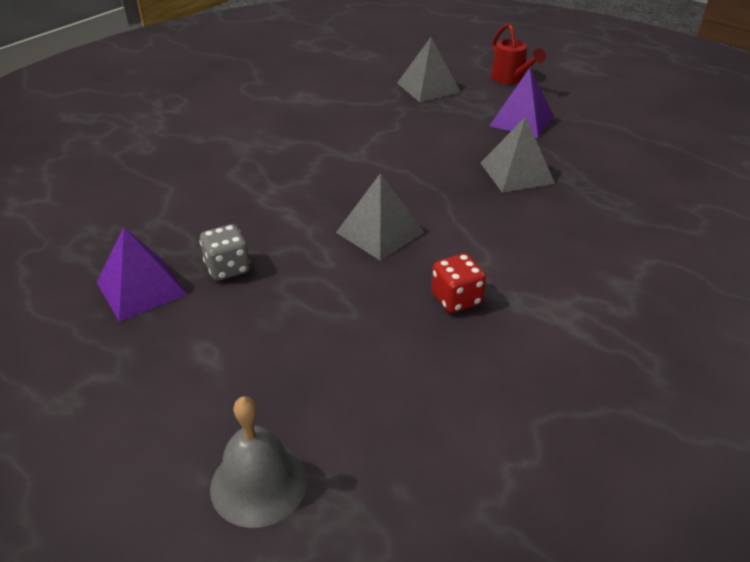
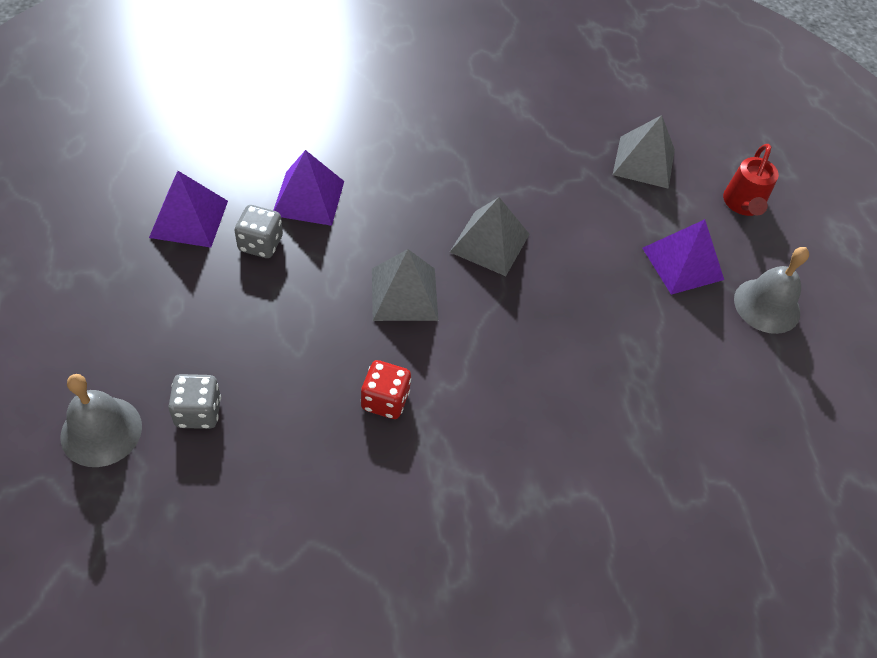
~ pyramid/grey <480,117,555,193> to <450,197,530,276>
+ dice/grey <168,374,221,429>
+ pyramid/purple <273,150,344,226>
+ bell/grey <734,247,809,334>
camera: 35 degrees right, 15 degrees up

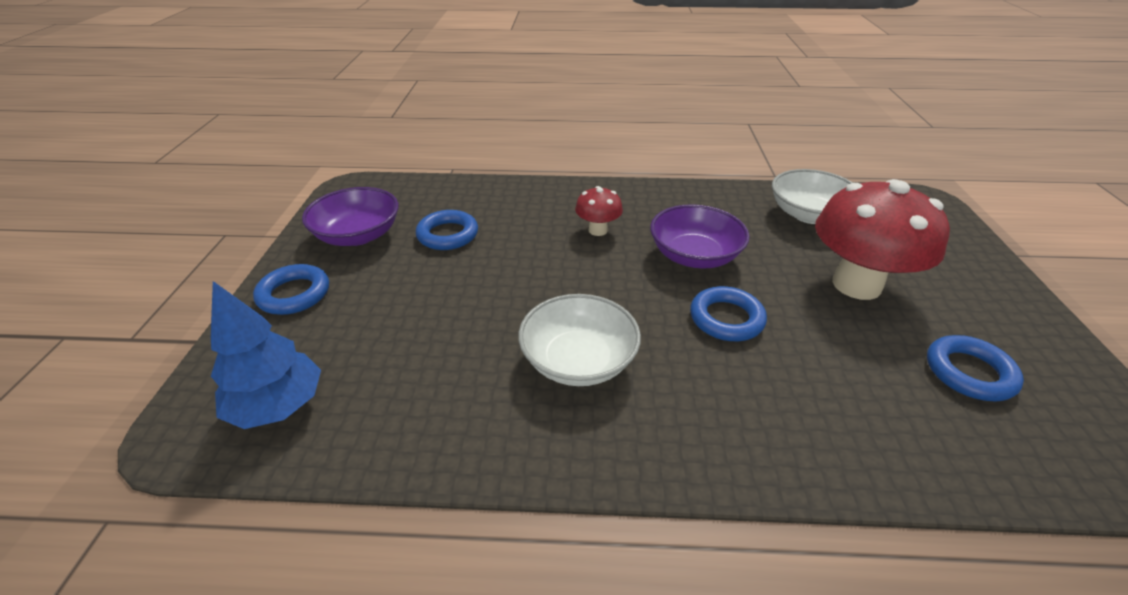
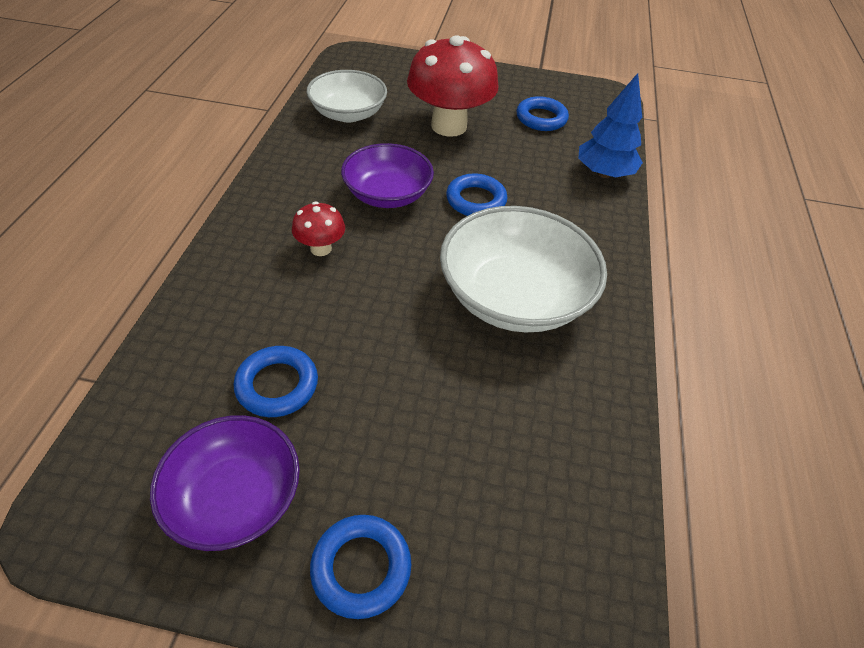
~ tree/blue <211,281,321,429> to <578,73,643,178>
~ bowl/white <518,294,641,386> = <440,206,607,333> x1.53
camera: 85 degrees left, 10 degrees up

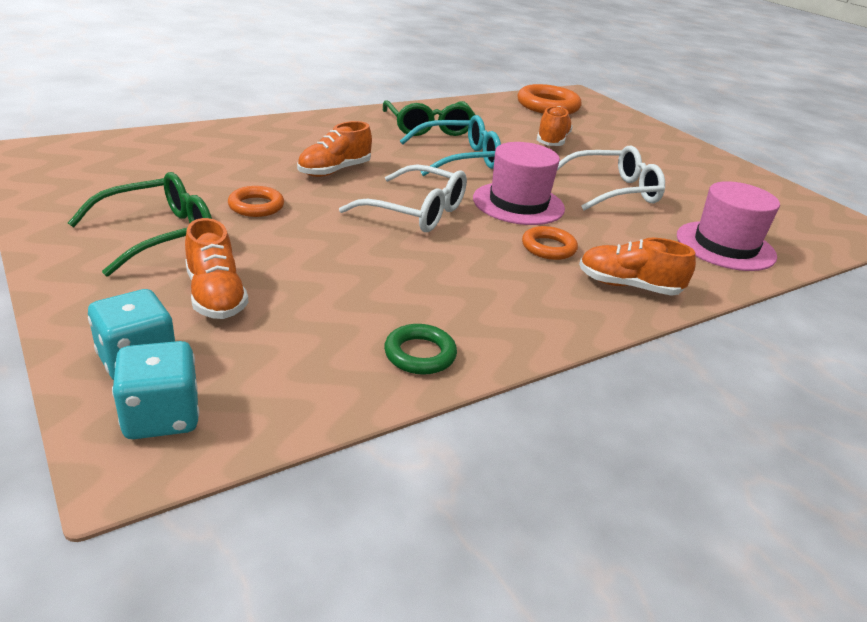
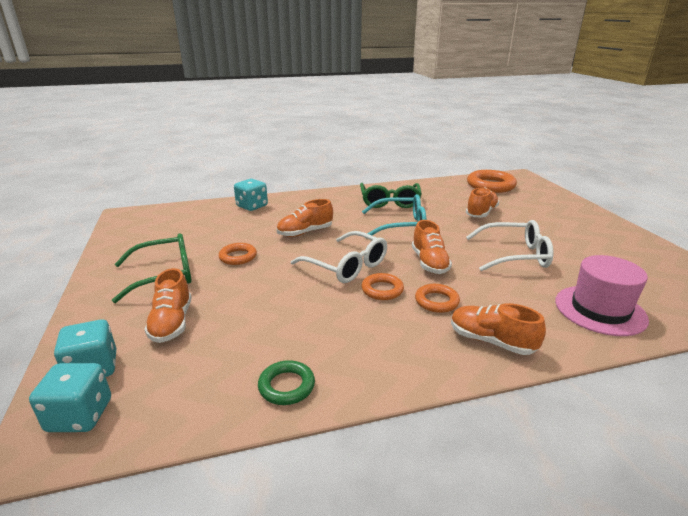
~ hat/pink <473,142,565,225> to shoe/orange <412,220,452,274>
+ dice/turquoise <234,179,268,211>
+ ring/orange <361,273,404,300>
camera: 20 degrees right, 5 degrees down

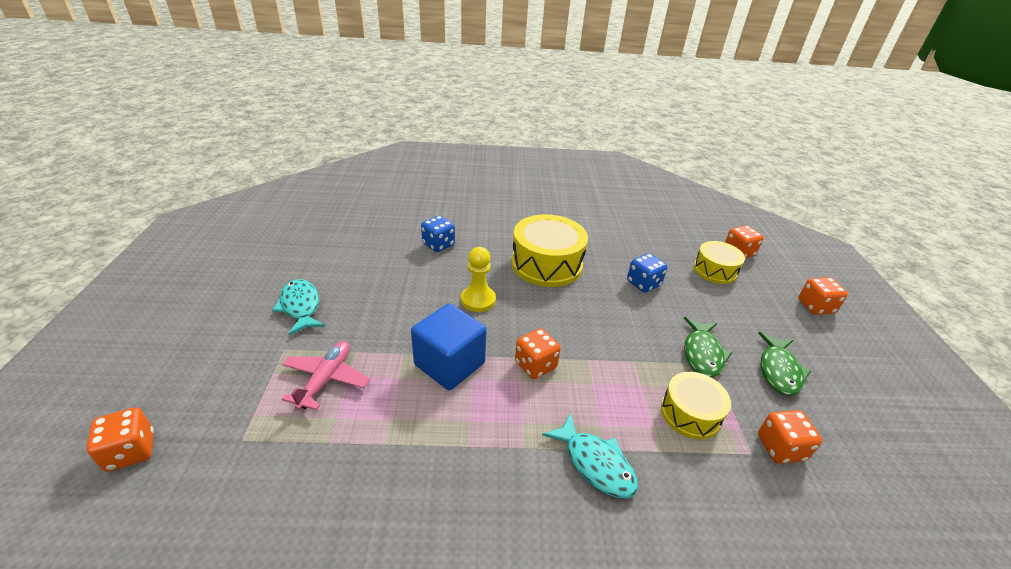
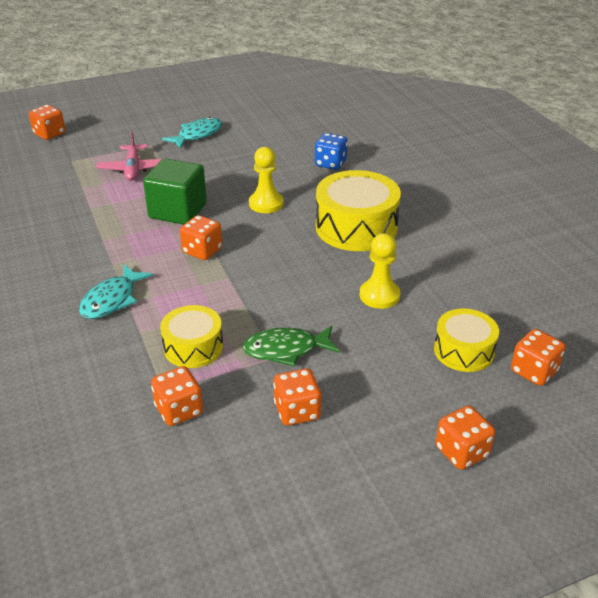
~ plane/pink <282,341,370,410> = <96,131,162,181> 90 degrees clockwise
~ cube/blue <411,303,487,390> to cube/green <143,158,207,225>
~ dice/blue <627,253,668,293> to pawn/yellow <360,233,400,309>
~ fish/green <758,332,811,396> to dice/orange <273,368,321,426>
camera: 70 degrees right, 0 degrees up

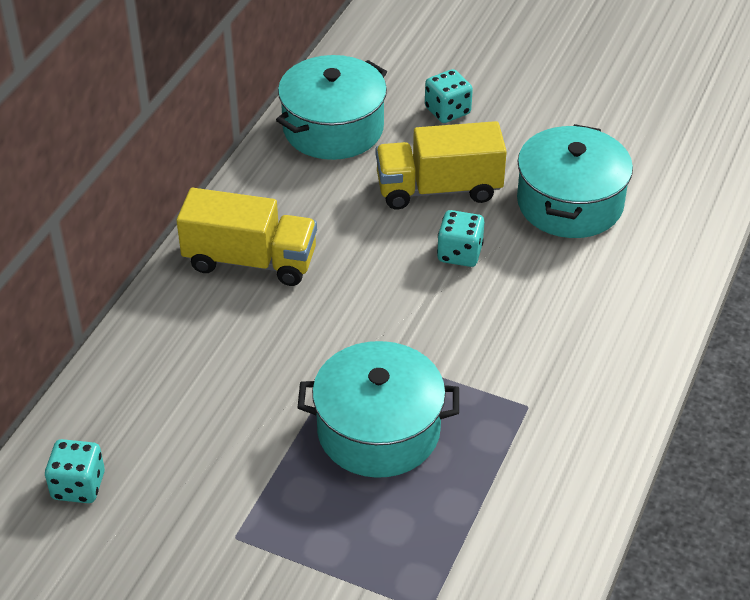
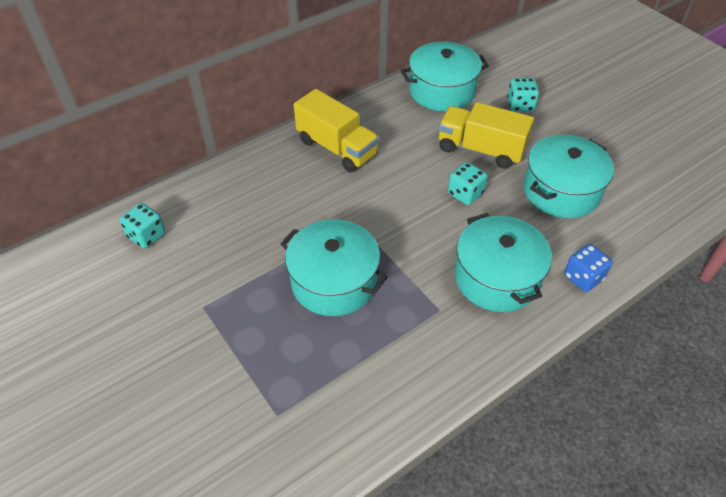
+ pot/turquoise <455,213,552,312>
+ dice/blue <564,244,613,292>
camera: 30 degrees right, 5 degrees up

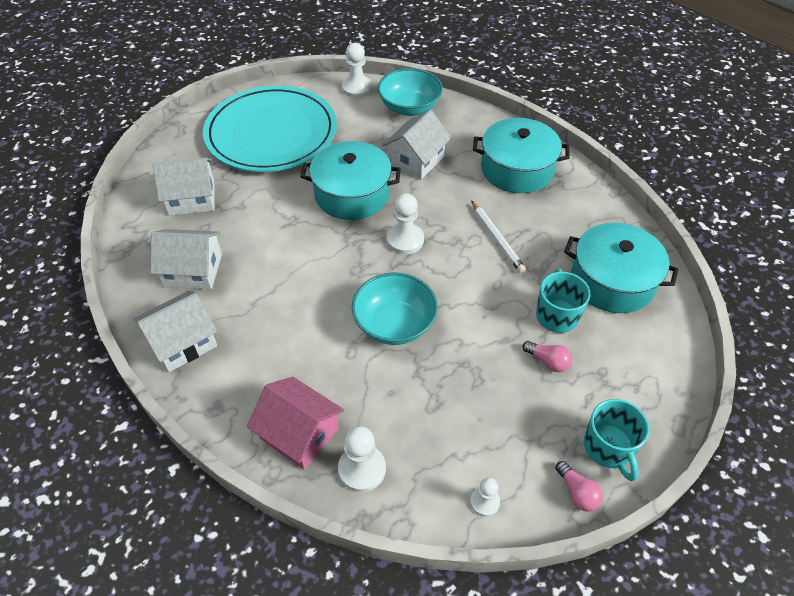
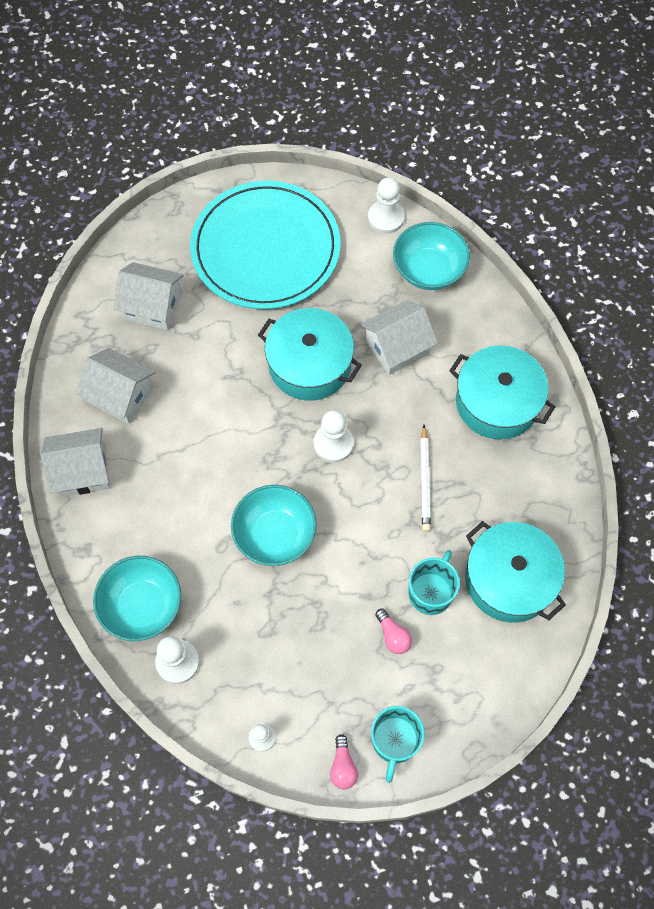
~ house/pink <247,377,344,470> to bowl/turquoise <93,556,181,641>
camera: 25 degrees right, 15 degrees up

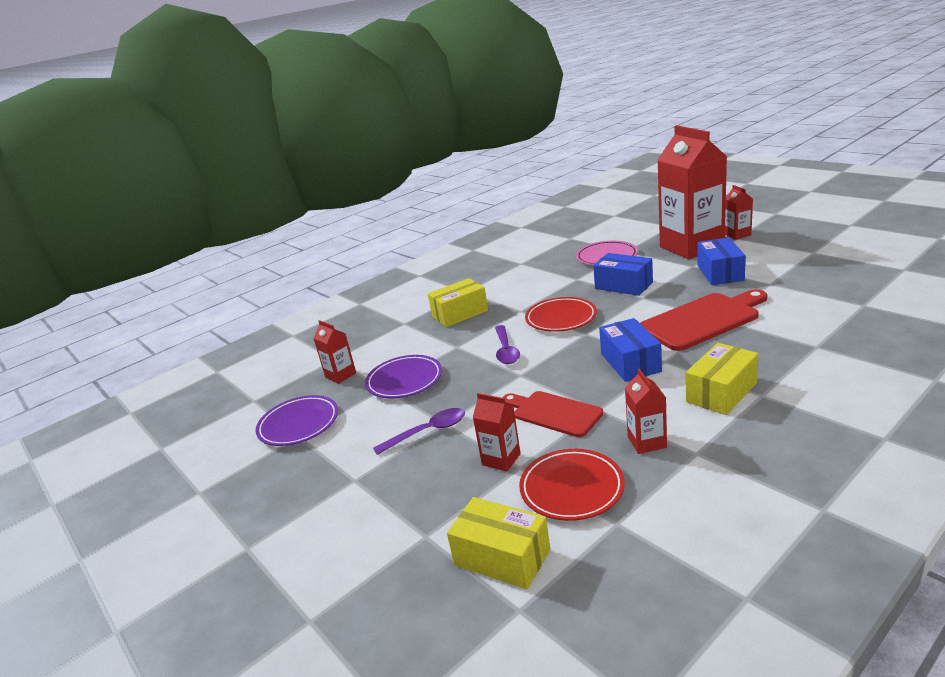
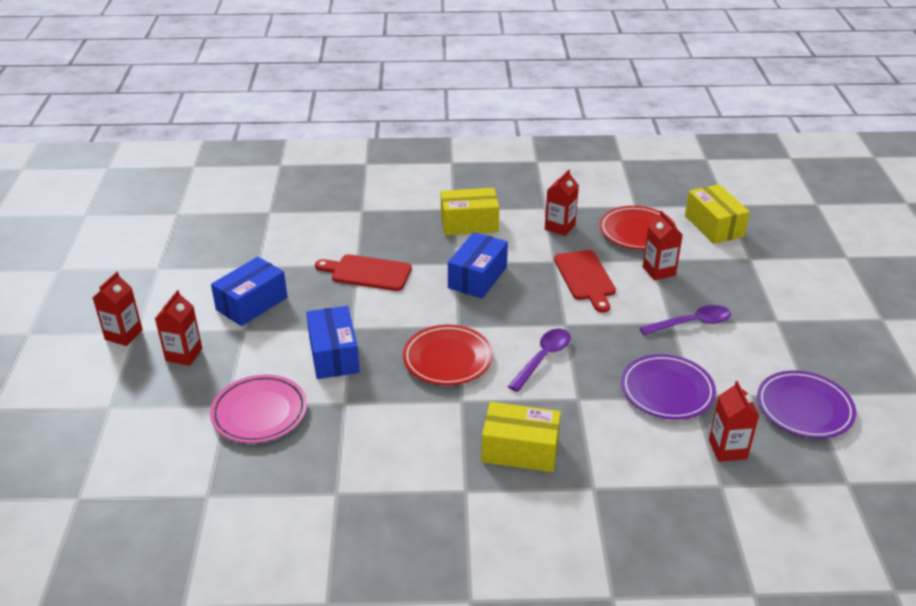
~ spoon/purple <373,408,465,455> = <639,305,731,335> 150 degrees clockwise
~ cutting board/red <640,289,767,351> = <315,254,412,291> x0.65
~ carton/red <658,125,727,259> = <155,290,202,366> x0.42
camera: 145 degrees left, 10 degrees up

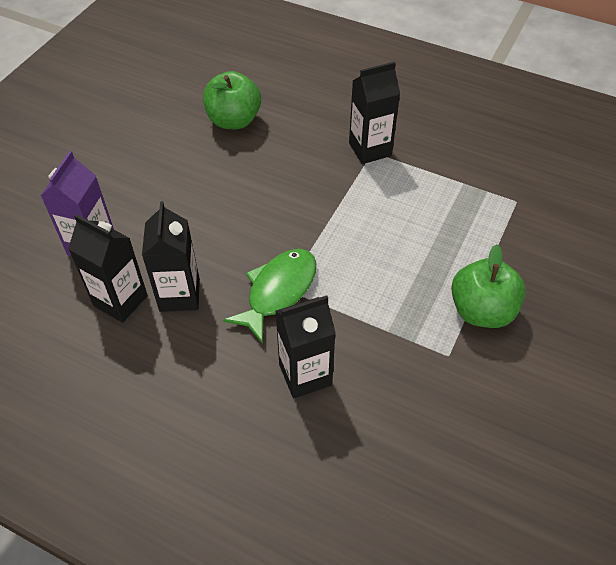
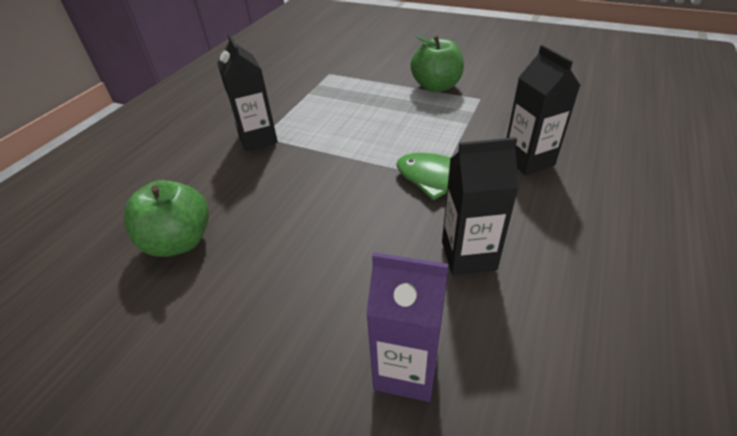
- carton/black <68,214,148,323>
camera: 90 degrees left, 10 degrees down

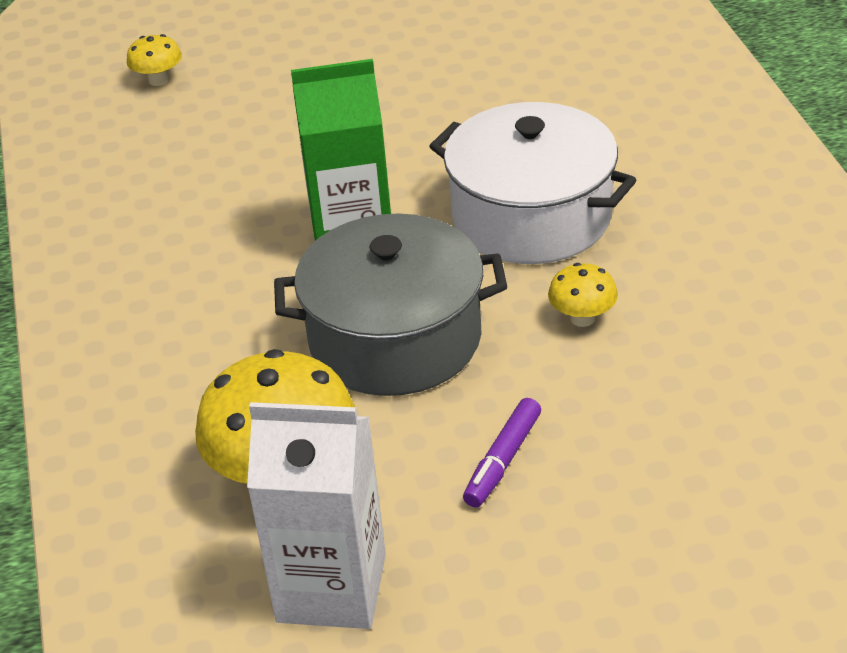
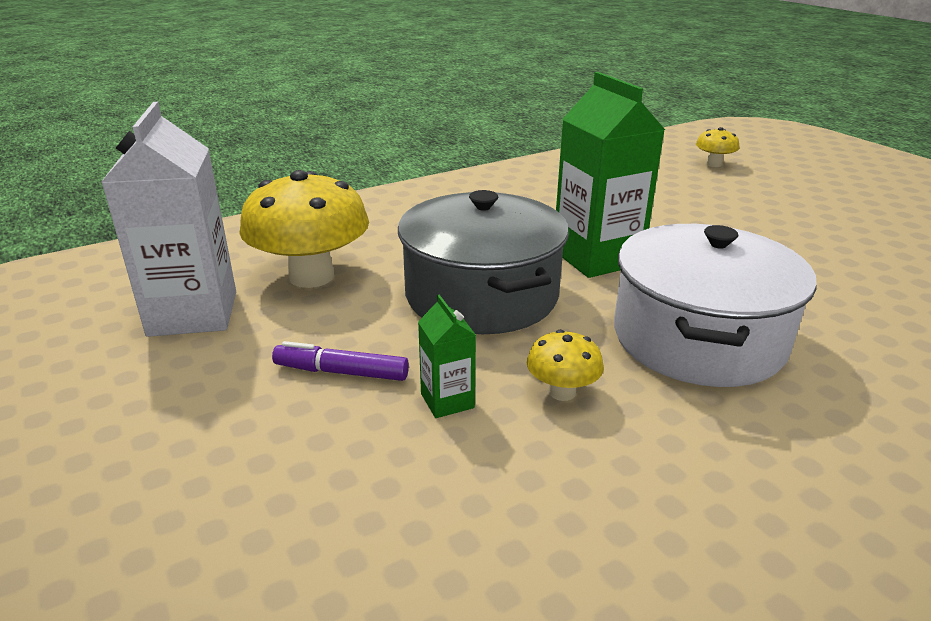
+ carton/green <418,295,476,418>
camera: 70 degrees right, 10 degrees down

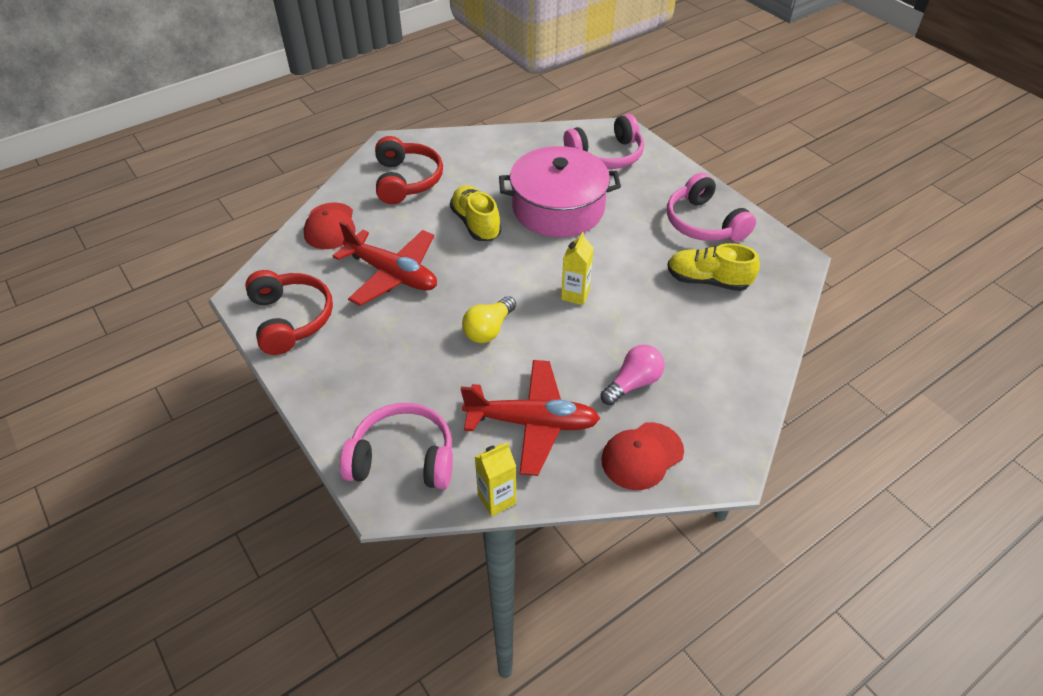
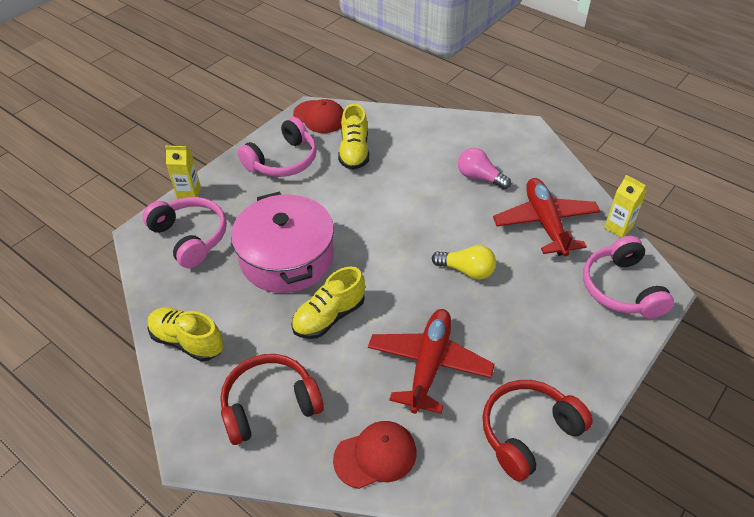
~ carton/yellow <561,232,594,305> to <165,146,201,199>
~ cap/red <601,422,684,490> to <293,99,344,133>
+ shoe/yellow <148,307,223,362>
camera: 105 degrees left, 0 degrees up

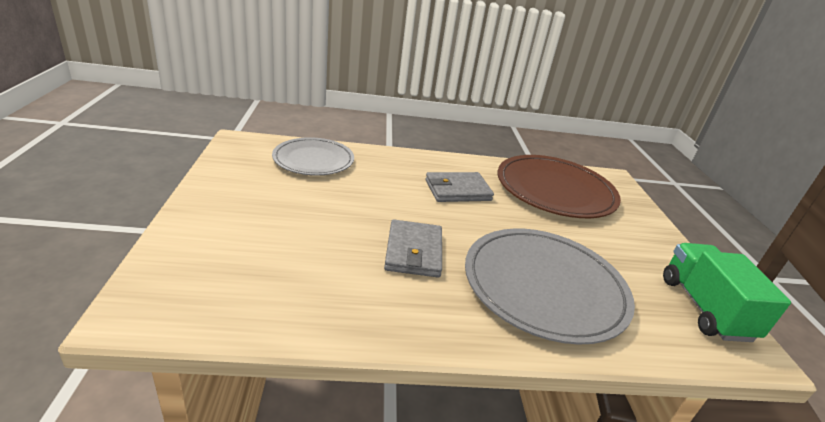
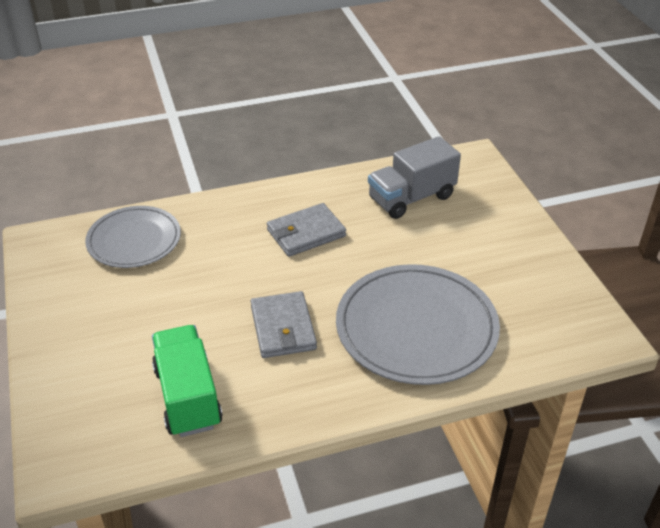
~ plate/brown <498,155,621,218> to truck/grey <368,136,461,219>
~ truck/green <663,243,791,342> to <152,325,223,437>
camera: 10 degrees left, 10 degrees up

